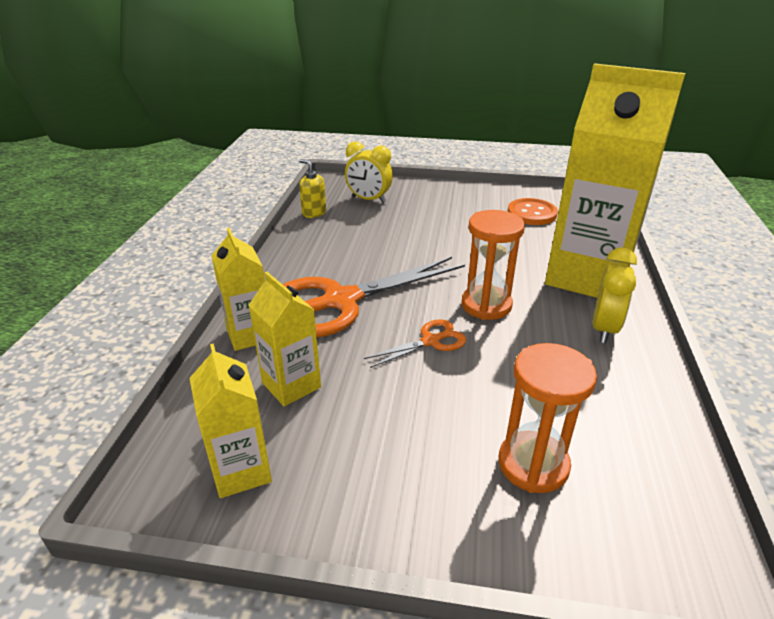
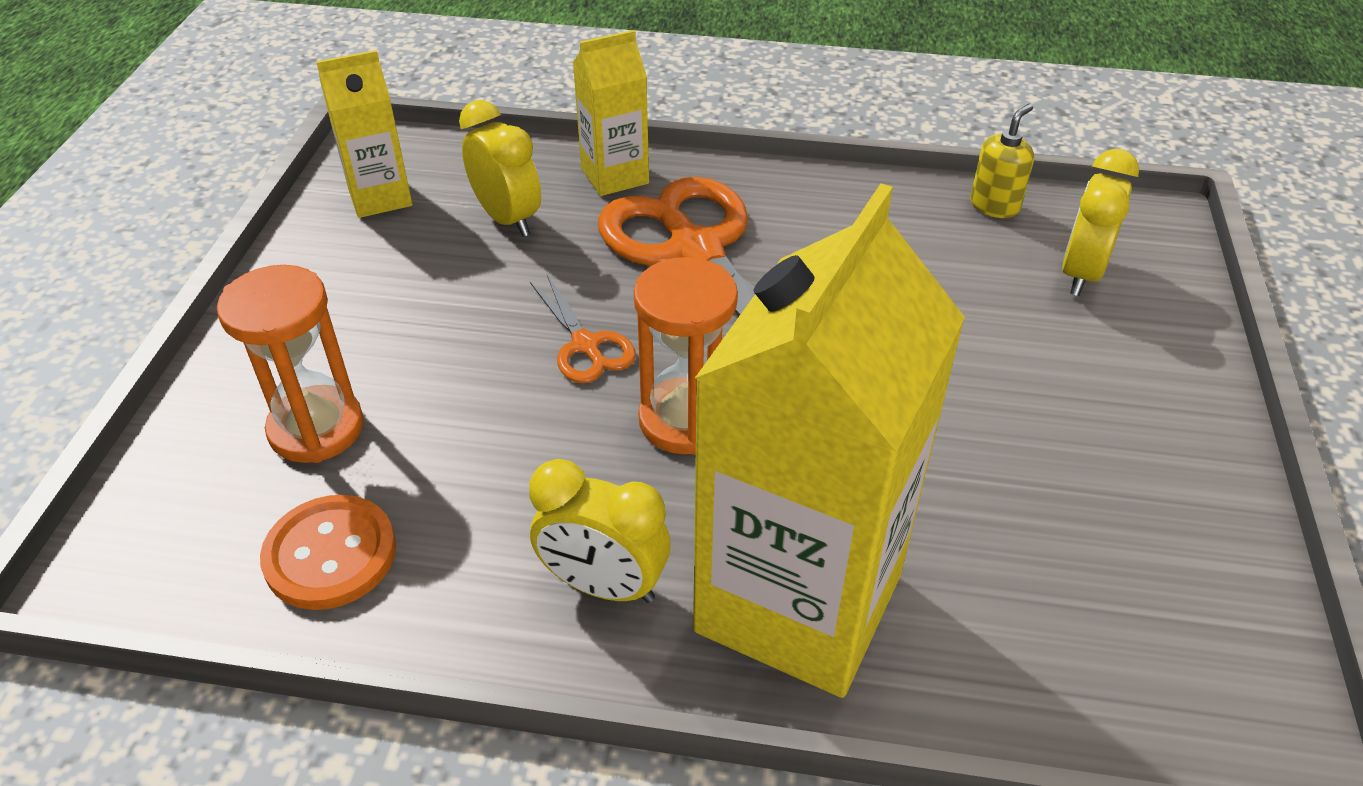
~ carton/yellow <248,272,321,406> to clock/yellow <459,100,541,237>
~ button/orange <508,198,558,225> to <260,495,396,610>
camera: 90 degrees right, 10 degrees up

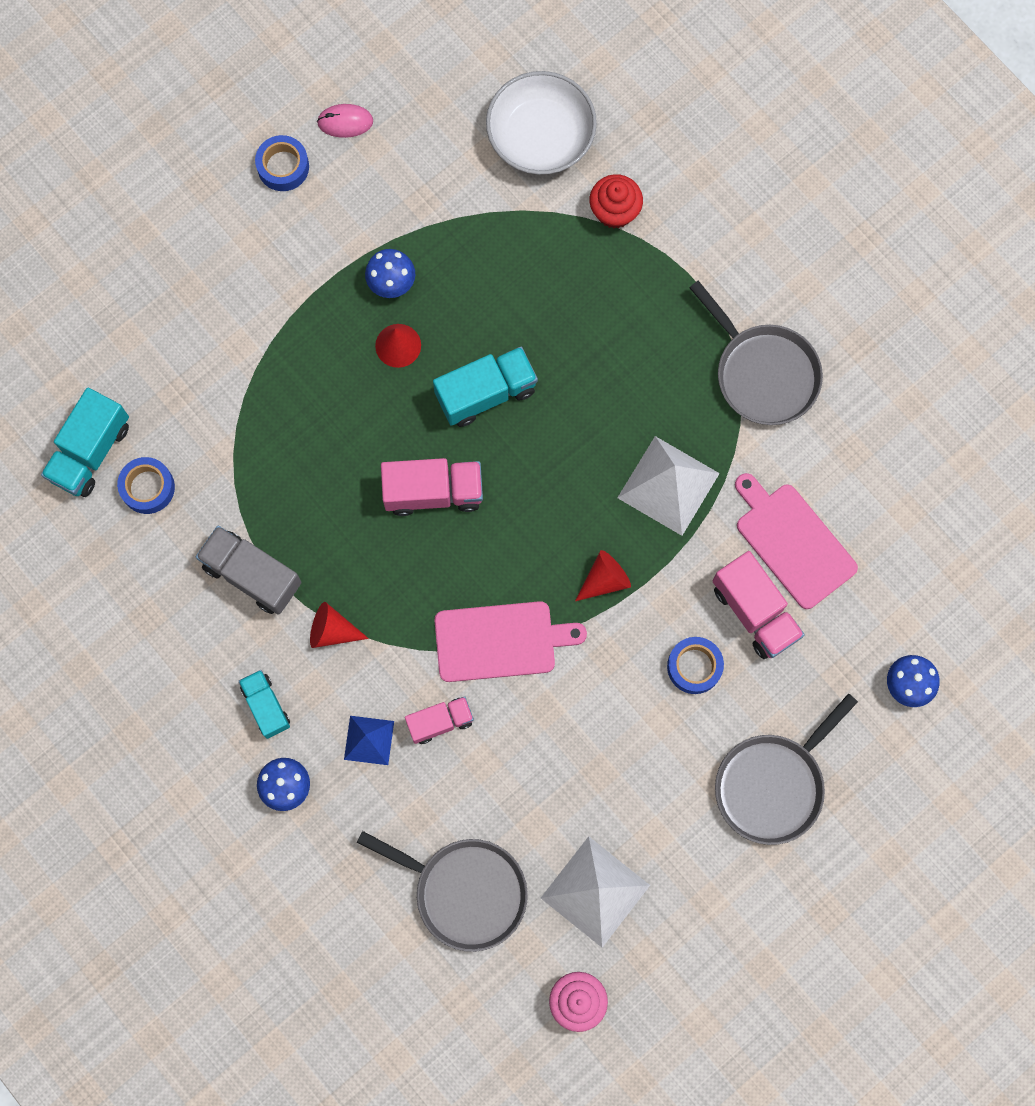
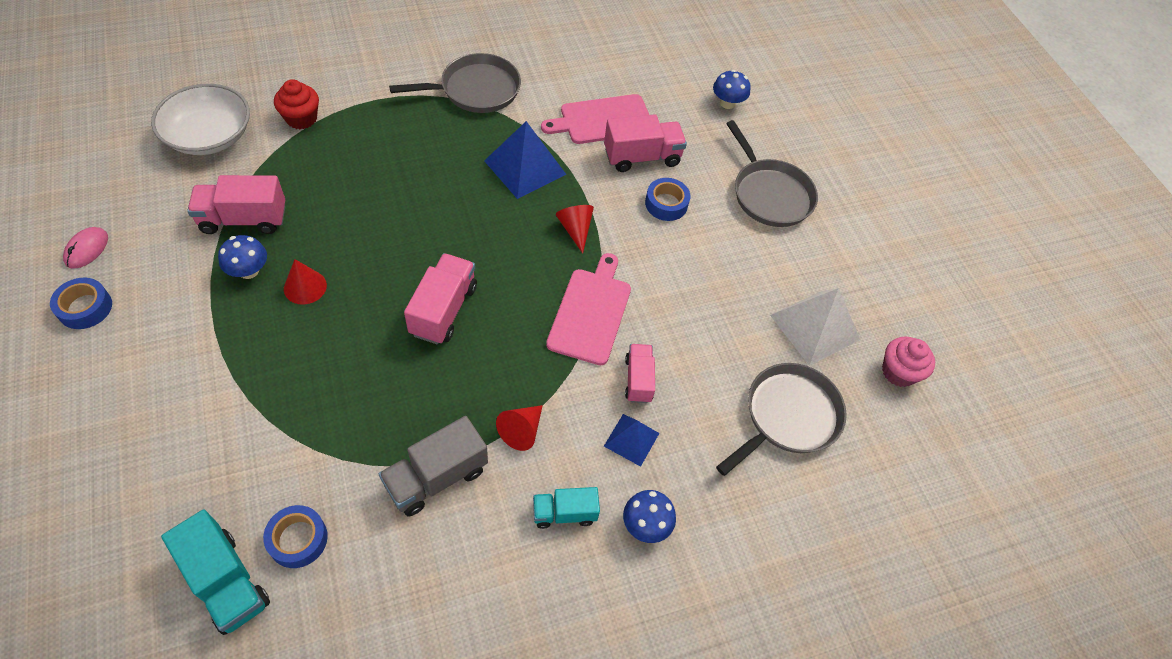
- truck/turquoise <433,347,538,427>
~ pyramid/white <617,436,720,536> to pyramid/blue <484,121,566,199>
+ truck/pink <187,175,285,234>
camera: 75 degrees left, 20 degrees down

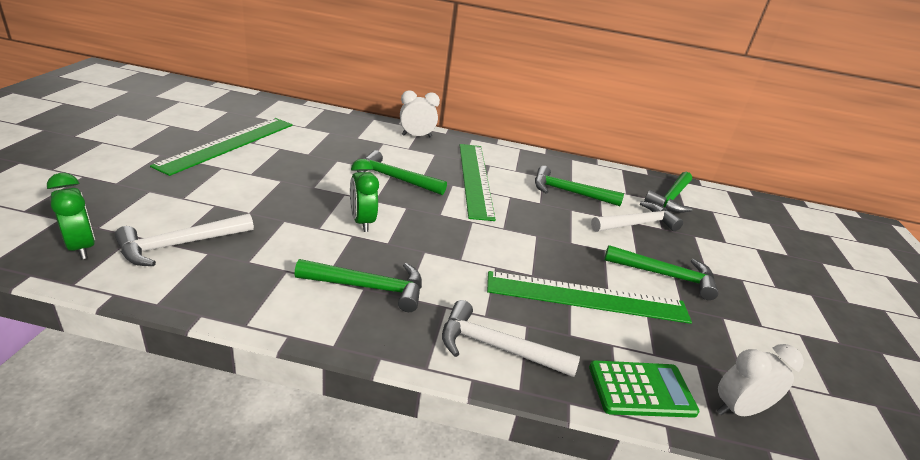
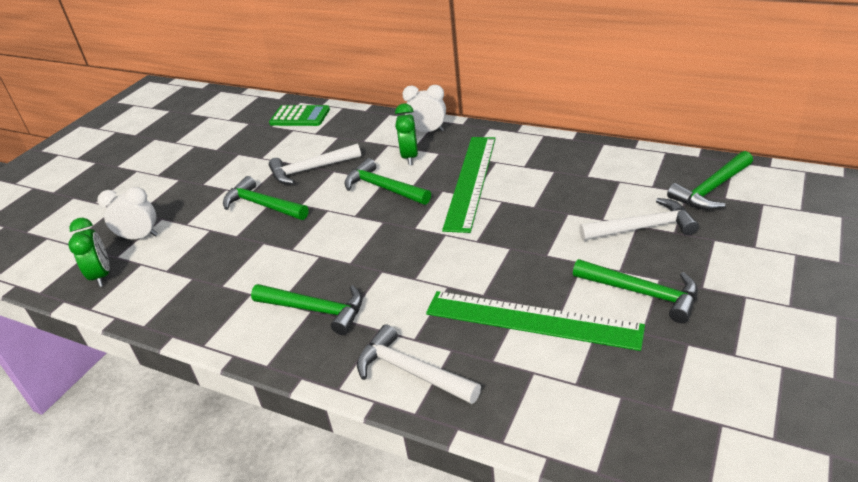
~ hammer/white <115,213,254,266> to <269,144,361,184>
- ruler/green <150,118,293,176>
~ clock/green <350,159,379,232> to <395,103,418,165>
~ hammer/green <535,166,624,206> to <223,176,308,220>
~ calculator/green <589,360,699,418> to <269,105,330,126>
~ clock/white <717,344,804,416> to <97,187,158,240>
camera: 25 degrees right, 5 degrees up

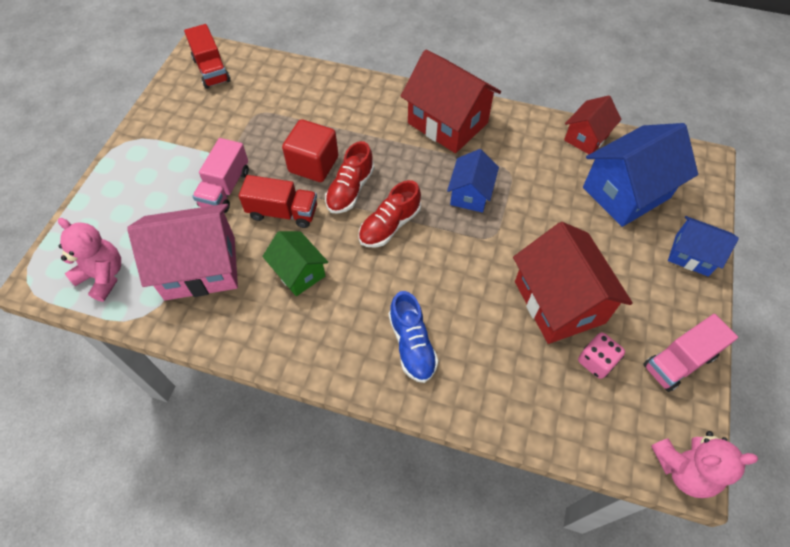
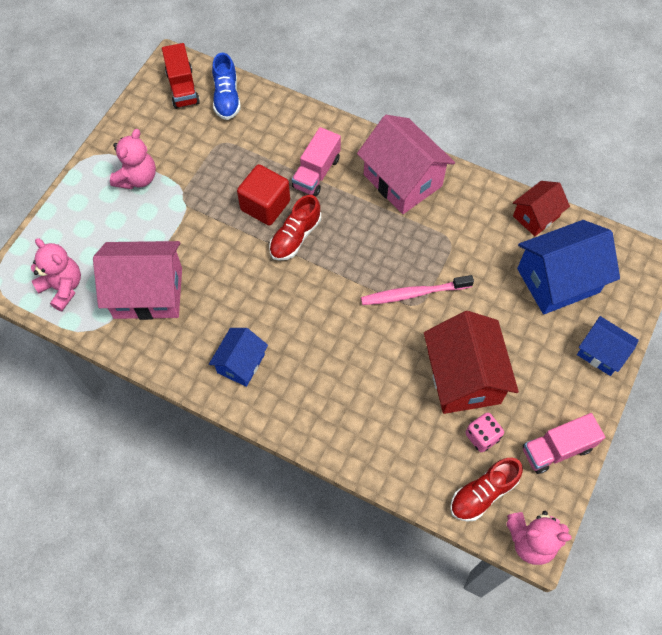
~ truck/pink <192,138,249,213> to <292,127,341,197>
- truck/red <239,175,317,228>
- house/green <262,231,328,296>
~ shoe/red <359,180,421,248> to <450,458,523,522>
~ shoe/blue <389,291,438,383> to <212,53,241,120>
~ house/red <401,50,501,153> to house/pink <357,115,455,214>
~ house/blue <447,149,499,213> to <209,328,268,387>
+ teddy bear/pink <110,129,156,189>
+ toothbrush/pink <361,275,474,305>
camera: 10 degrees right, 5 degrees up

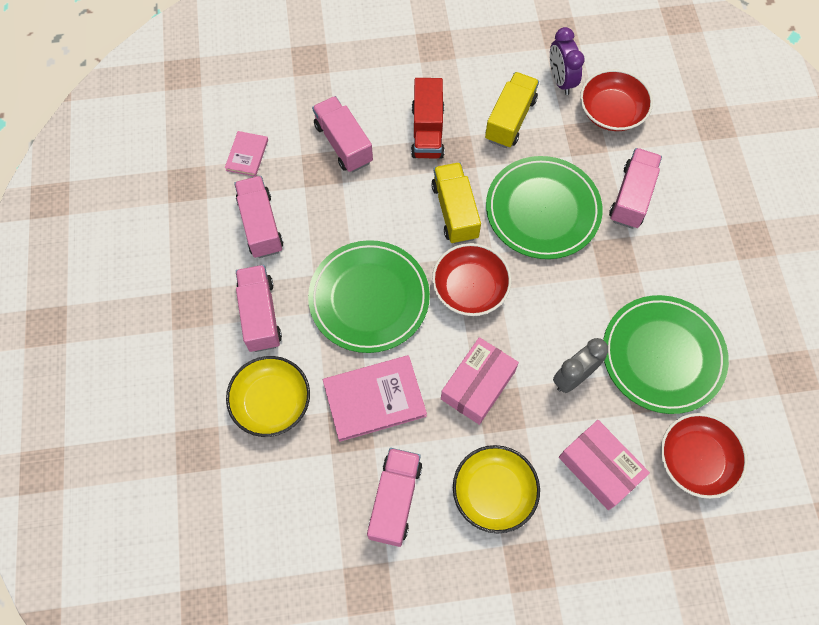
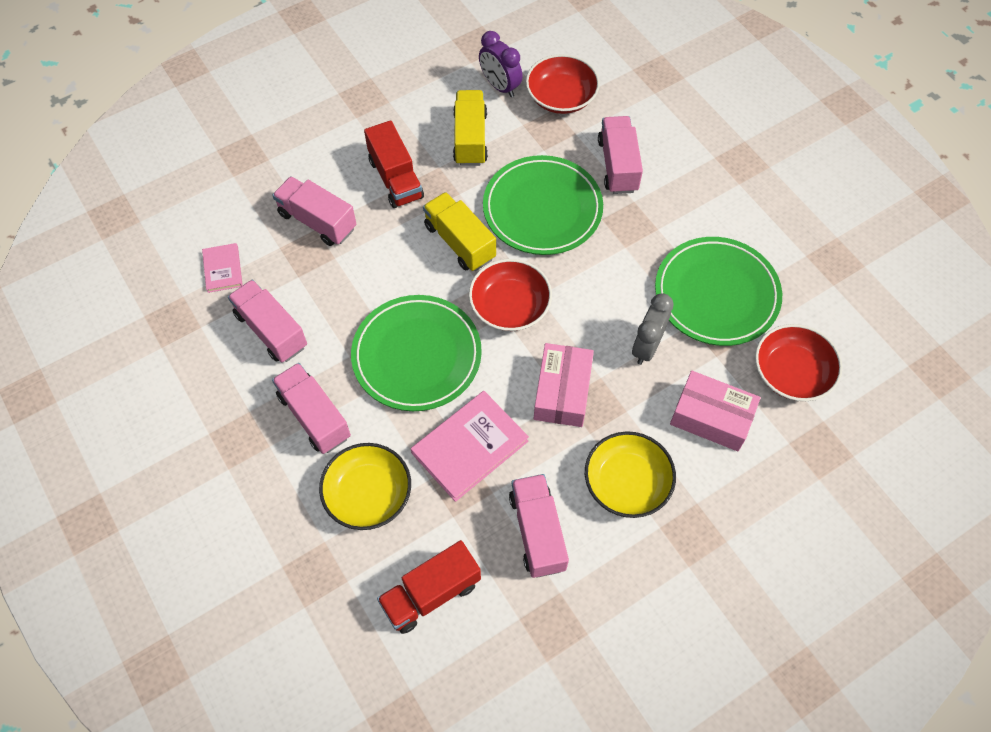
+ truck/red <377,540,481,634>
camera: 25 degrees left, 5 degrees down

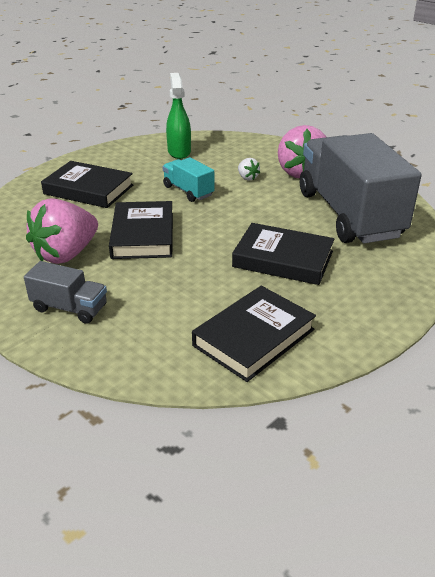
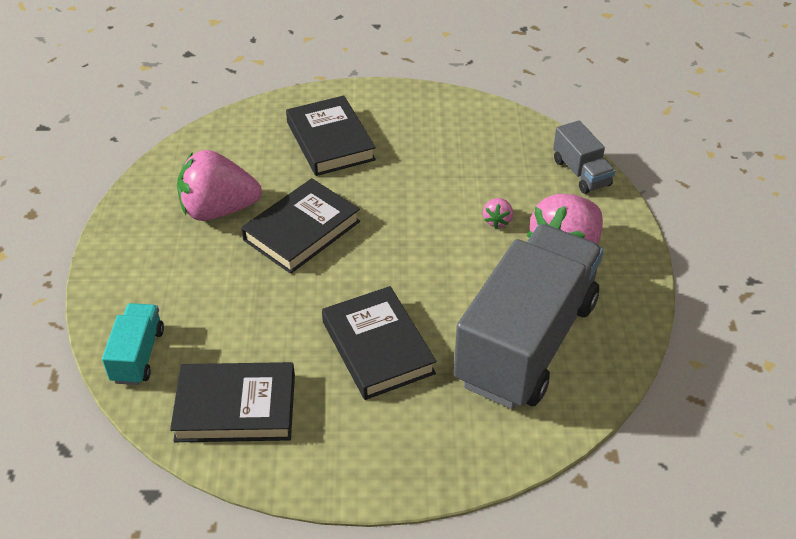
~ truck/grey <24,261,107,324> to <553,120,615,194>
~ truck/turquoise <162,157,214,202> to <102,303,164,385>
- spray bottle/green <166,73,191,159>
~ strawberry/white <238,158,260,181> to strawberry/pink <483,198,513,229>
camera: 45 degrees right, 10 degrees up

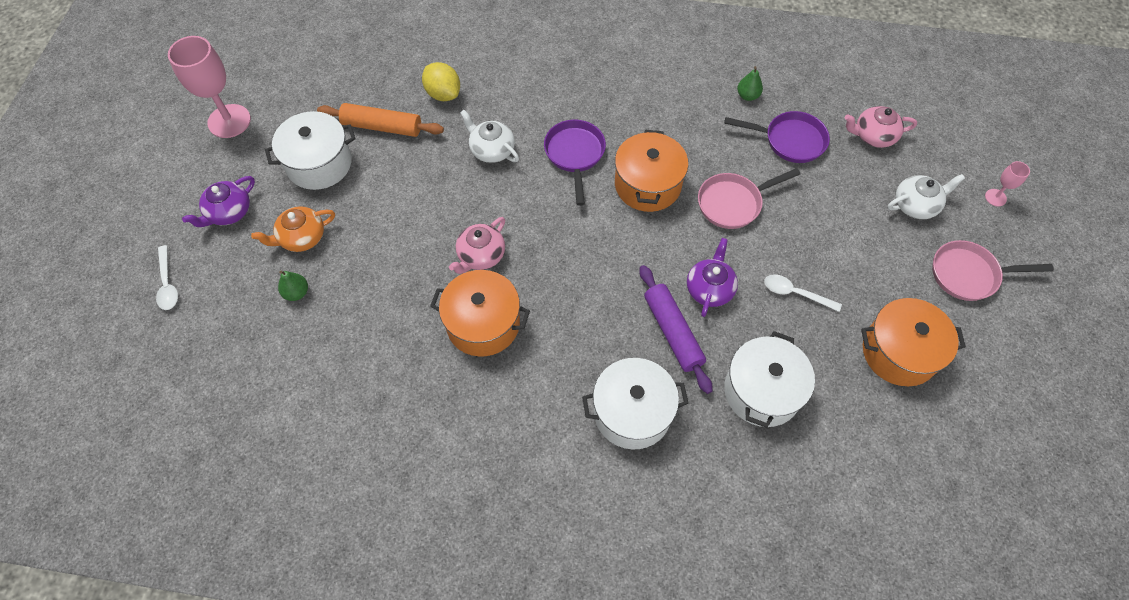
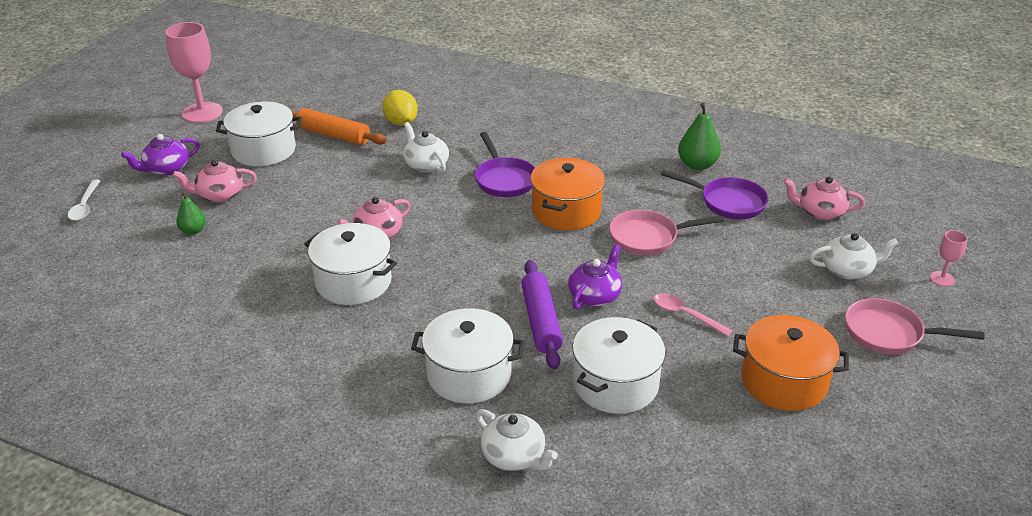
~ teapot/orange <251,206,335,252> to teapot/pink <173,159,257,203>
~ pot/orange <430,270,530,357> to pot/white <304,223,397,305>
~ pan/purple <544,120,606,206> = <475,132,535,197> 150 degrees clockwise
~ pear/green <737,66,763,101> = <678,103,721,170> x1.63
~ spoon/white <764,274,842,312> to spoon/pink <654,293,733,336>
+ teapot/white <476,409,558,471>
camera: 15 degrees right, 25 degrees down

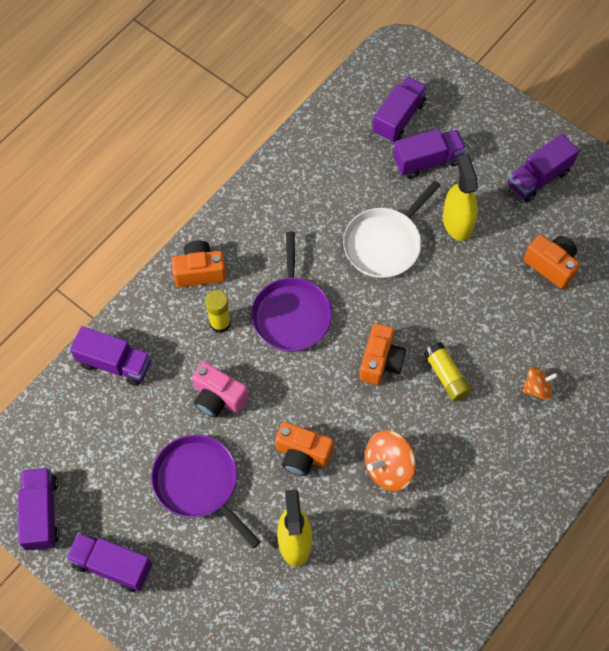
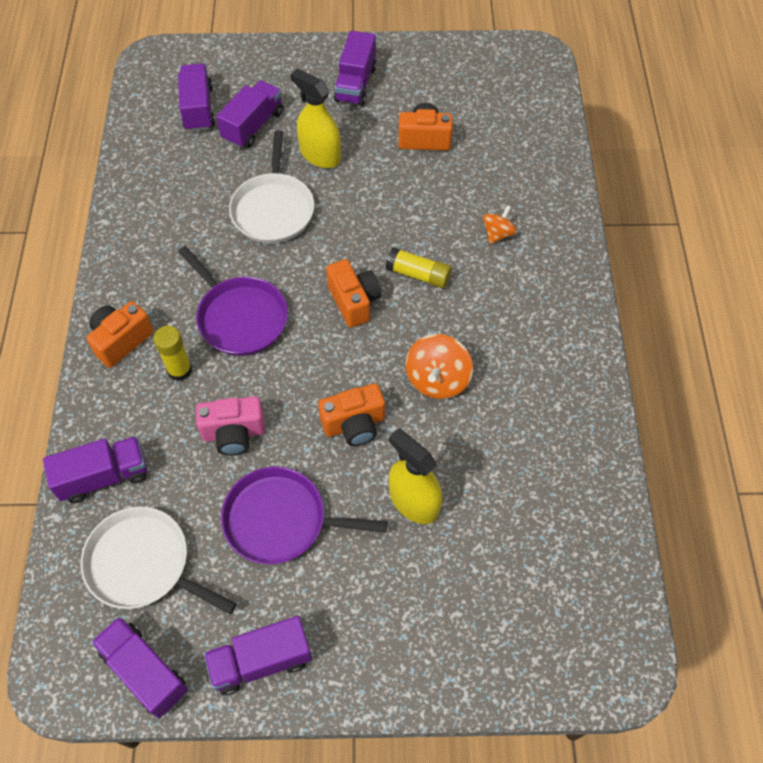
+ pan/white <81,507,236,614>
camera: 40 degrees left, 5 degrees down

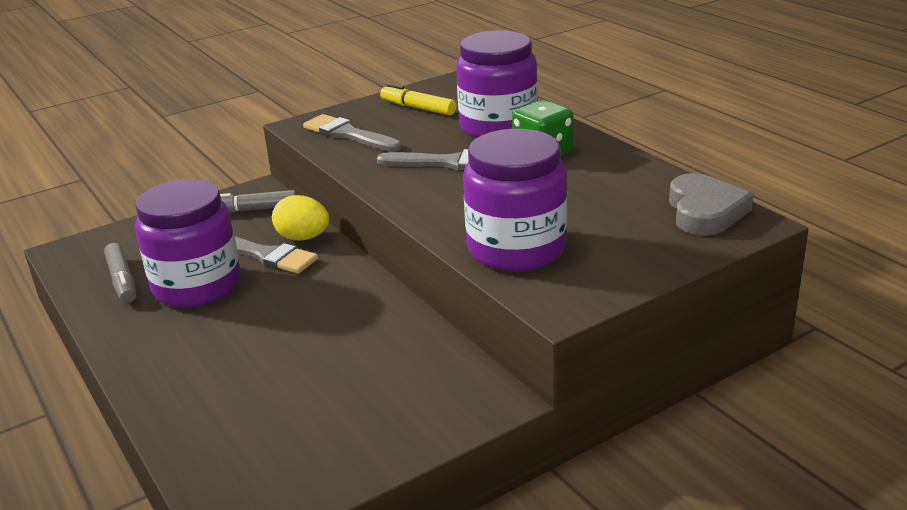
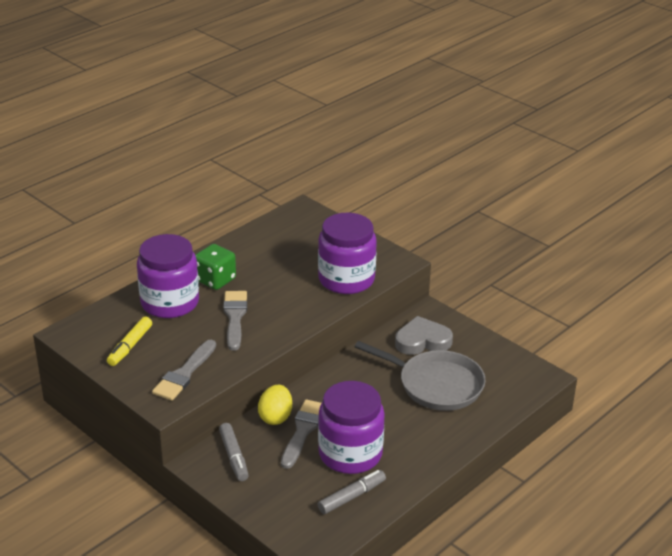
~ heart/grey <669,173,753,236> to <395,316,453,355>
+ pan/grey <354,341,486,411>
camera: 105 degrees left, 5 degrees up

